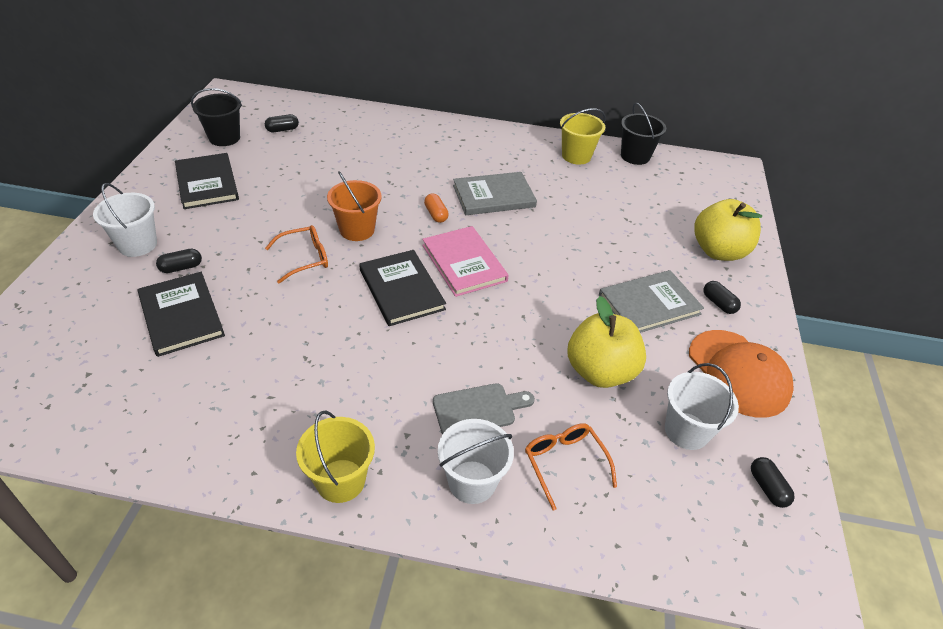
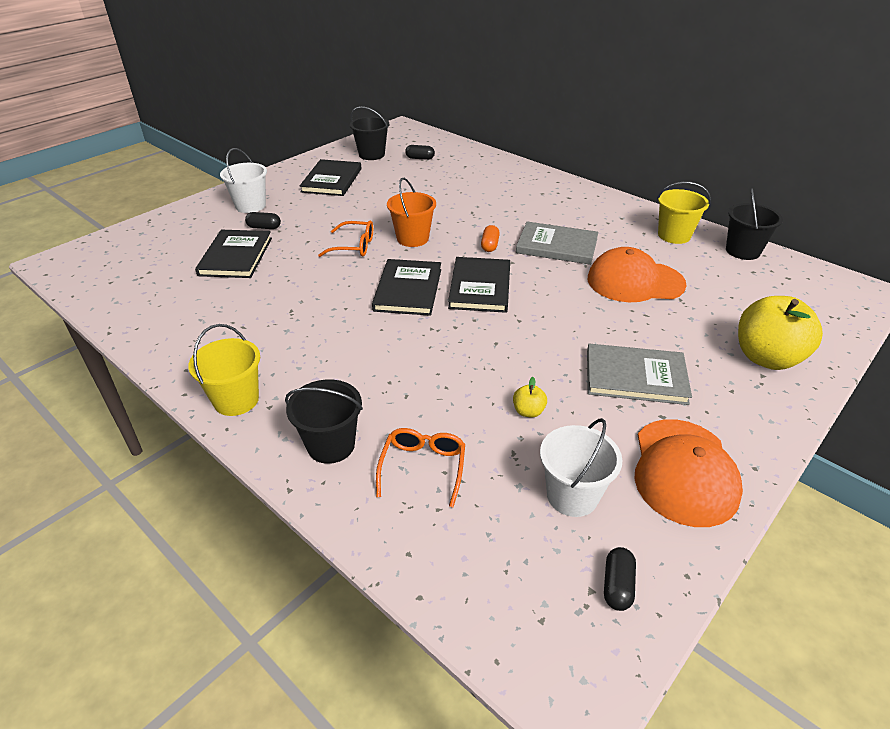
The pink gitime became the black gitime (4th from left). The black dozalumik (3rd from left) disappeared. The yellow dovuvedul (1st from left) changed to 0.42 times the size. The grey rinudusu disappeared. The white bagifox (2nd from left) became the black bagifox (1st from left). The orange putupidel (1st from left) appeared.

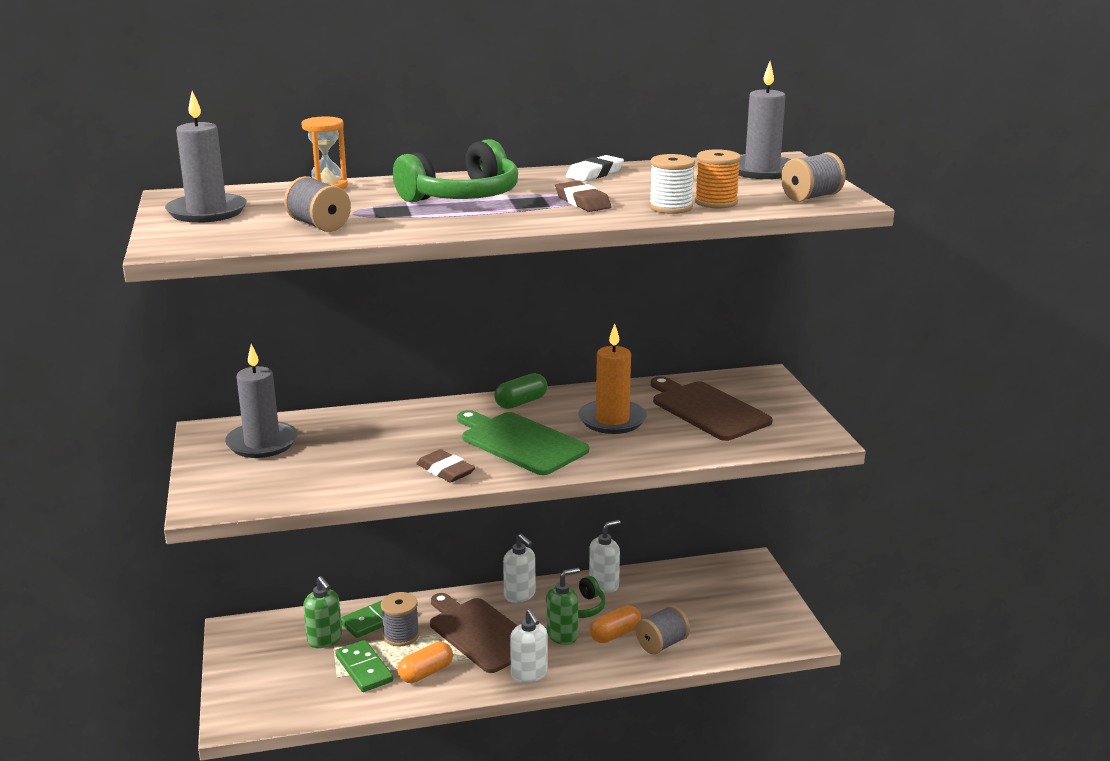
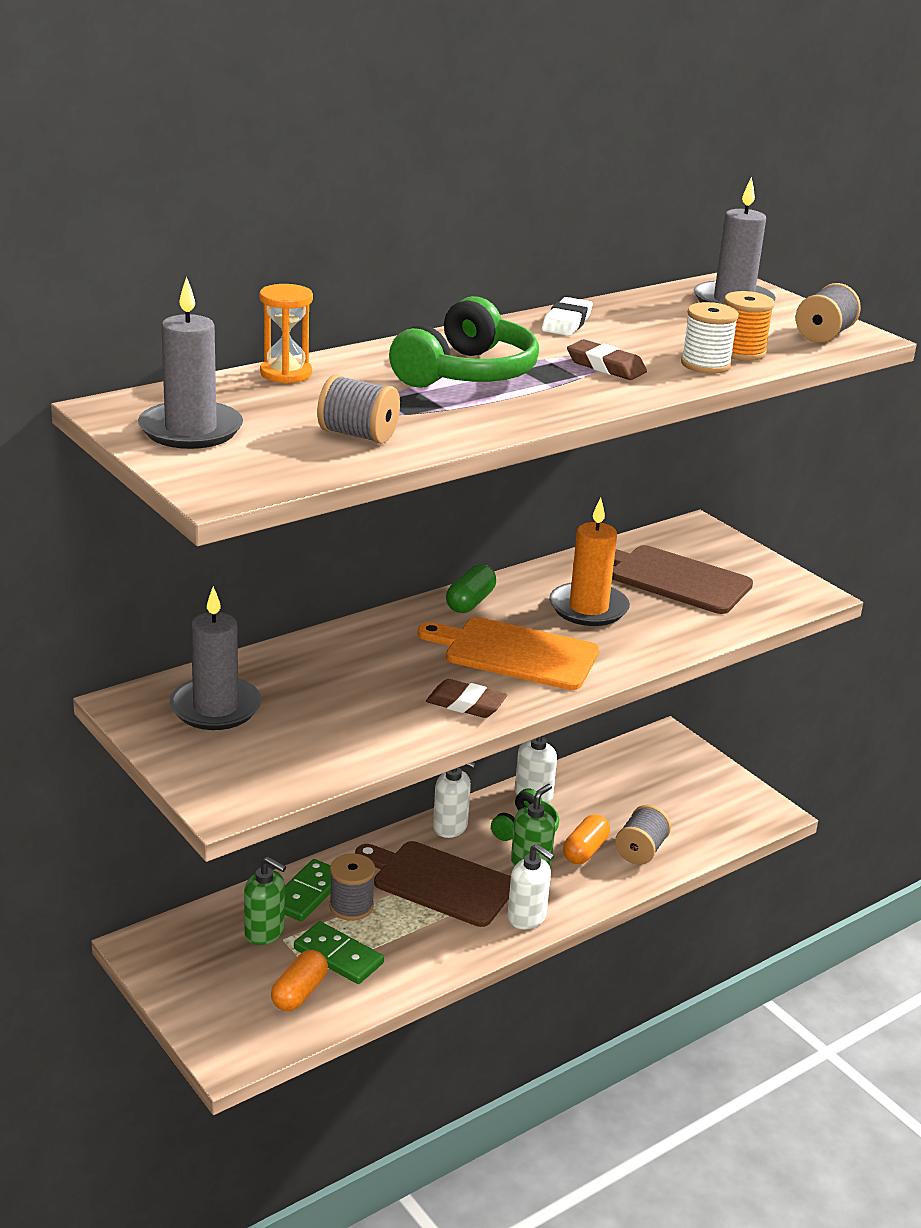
The green rinudusu became the orange rinudusu. The orange dozalumik (1st from left) moved.

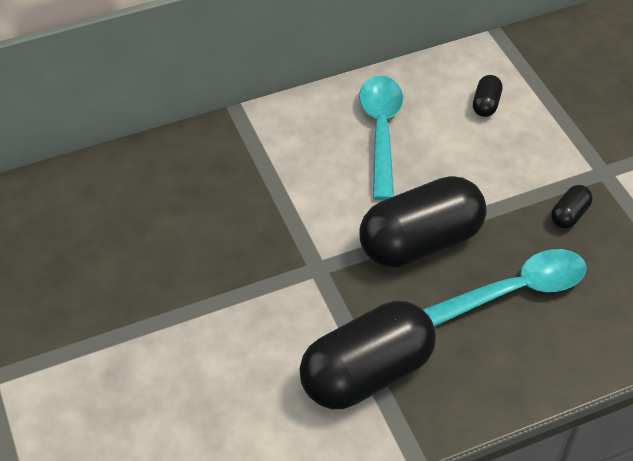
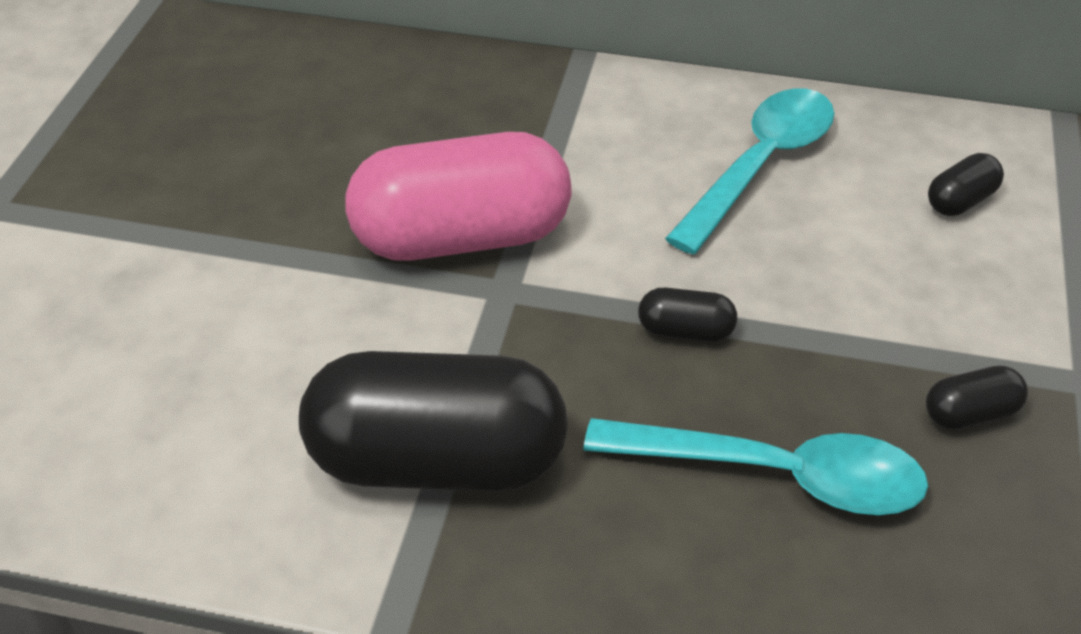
The black dozalumik (2nd from left) changed to 0.41 times the size. The pink dozalumik appeared.

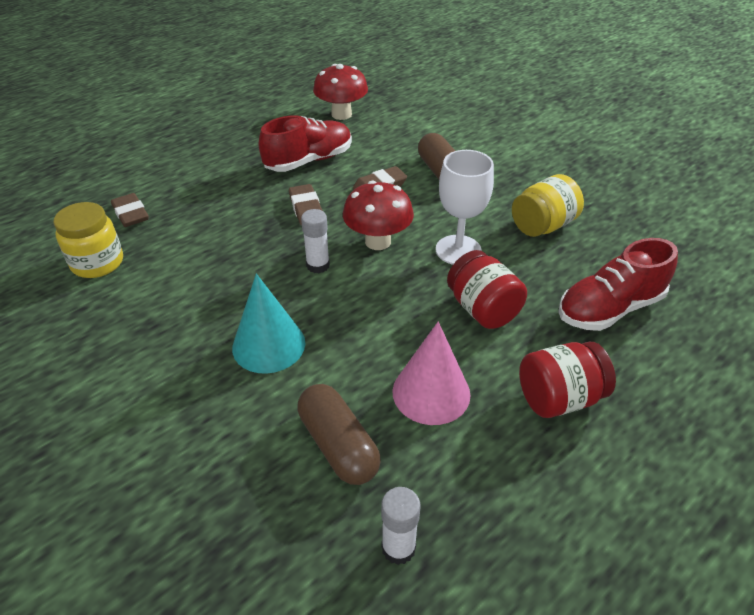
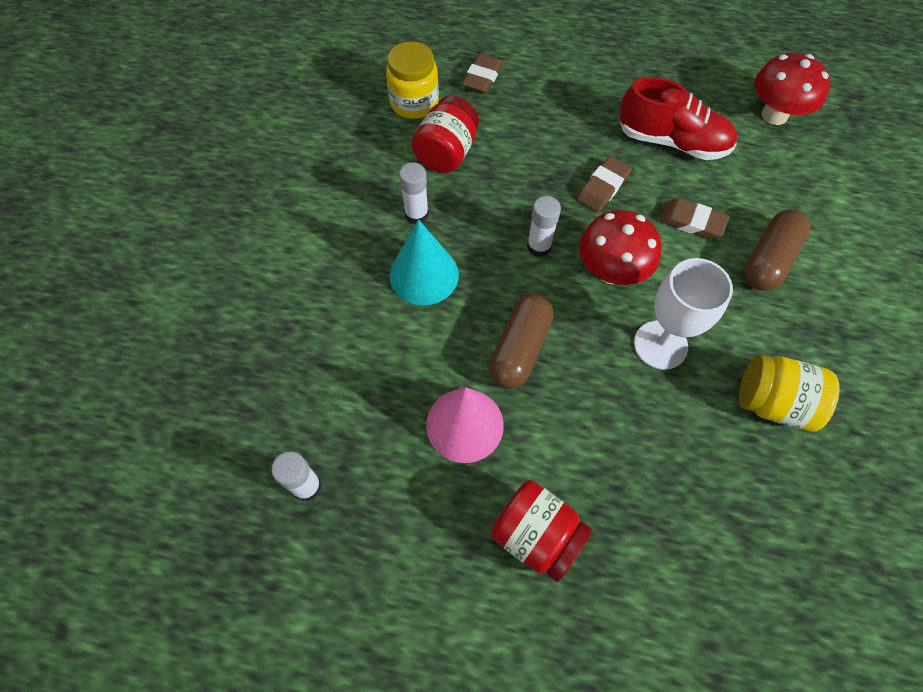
The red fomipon (2nd from left) disappeared. The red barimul (1st from left) moved. The brown dozalumik (1st from left) moved. The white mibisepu (2nd from left) appeared.

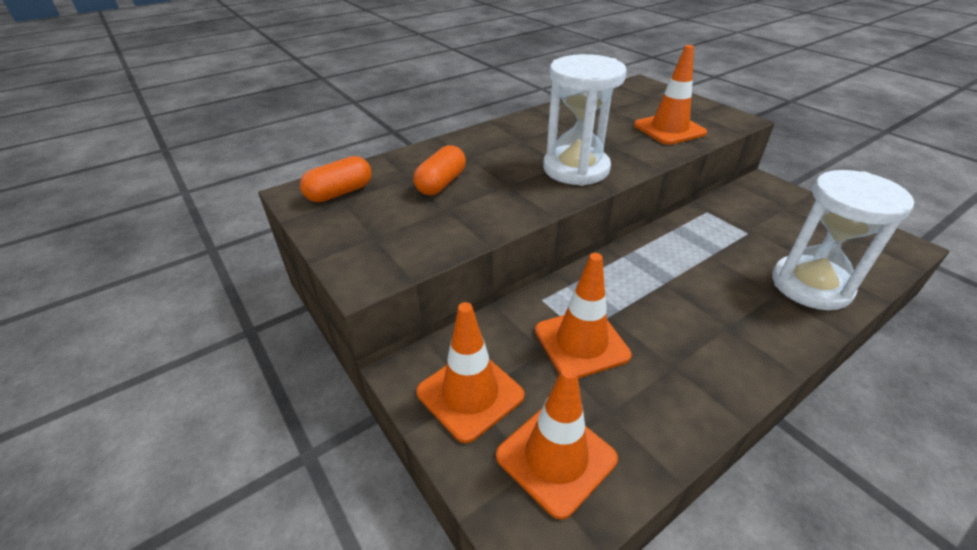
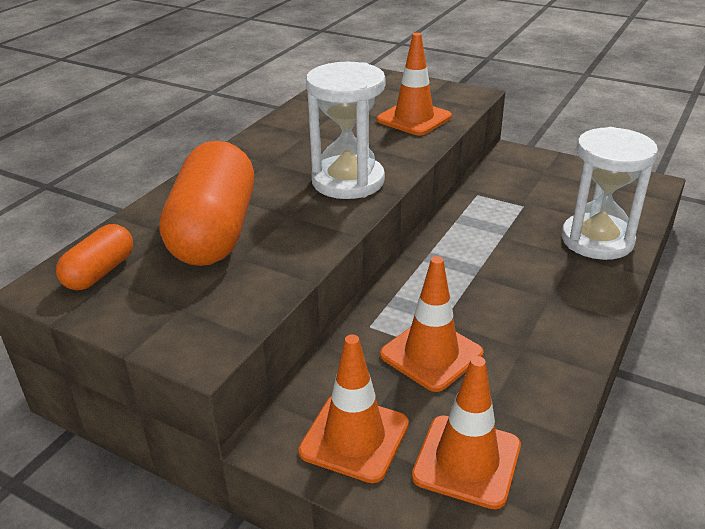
The orange dozalumik (2nd from left) changed to 2.01 times the size.

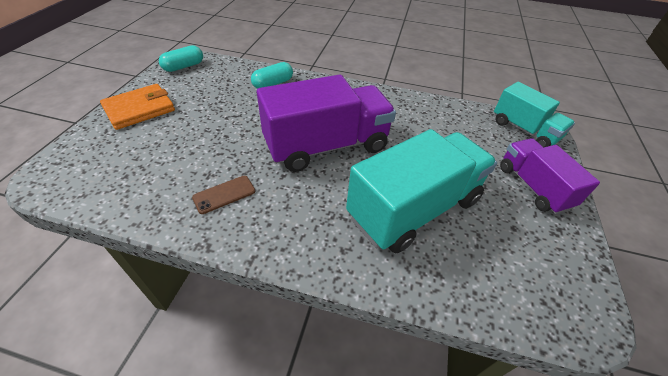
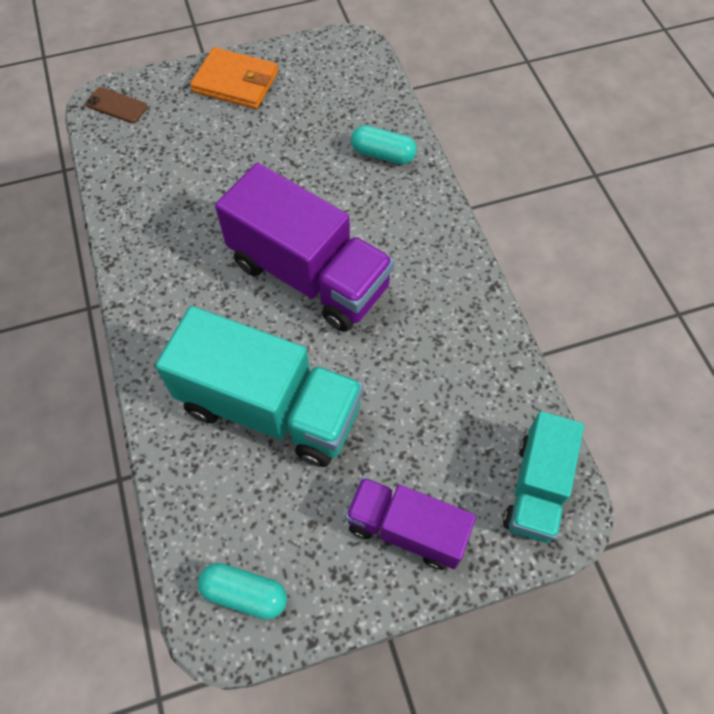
The turquoise dozalumik (1st from left) moved. The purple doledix (2nd from left) turned 105 degrees counterclockwise. The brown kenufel moved.

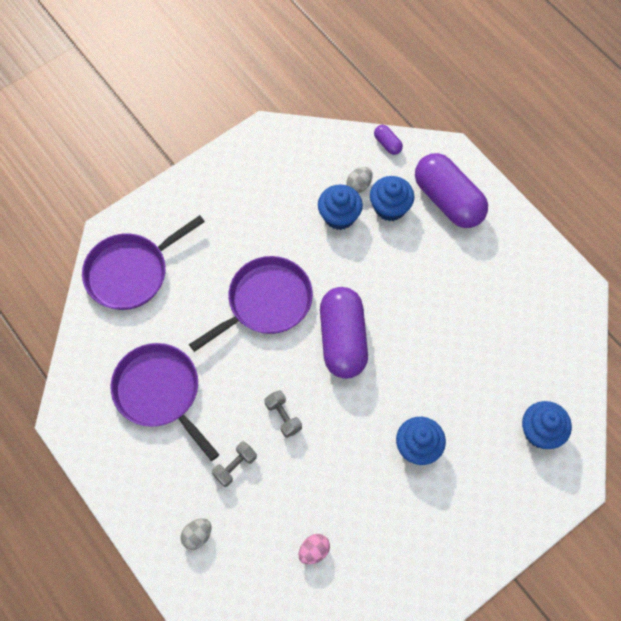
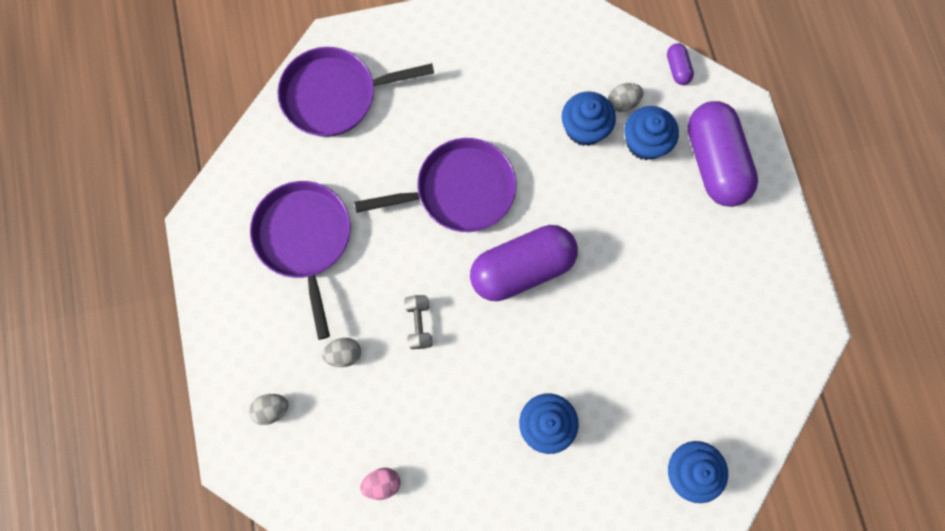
The purple dozalumik (1st from left) turned 45 degrees clockwise. The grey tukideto (1st from left) was replaced by the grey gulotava (2nd from left).

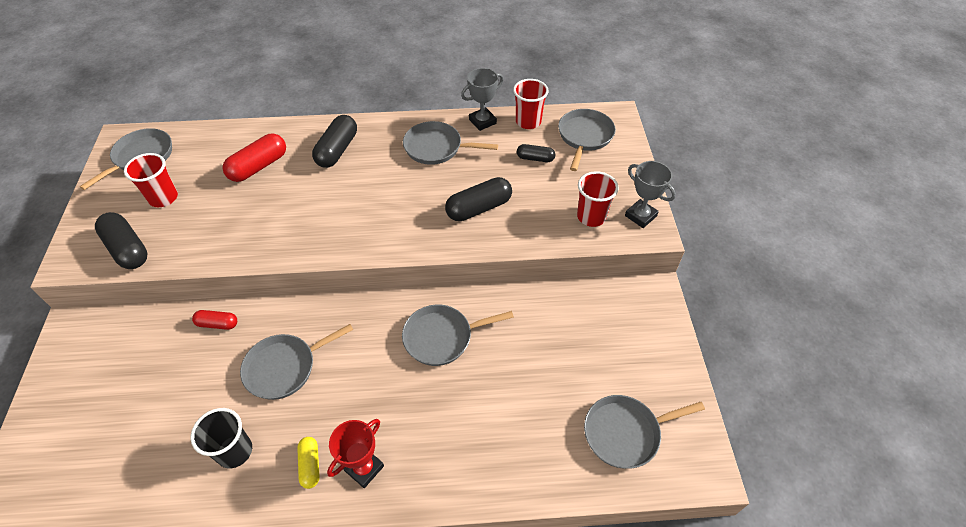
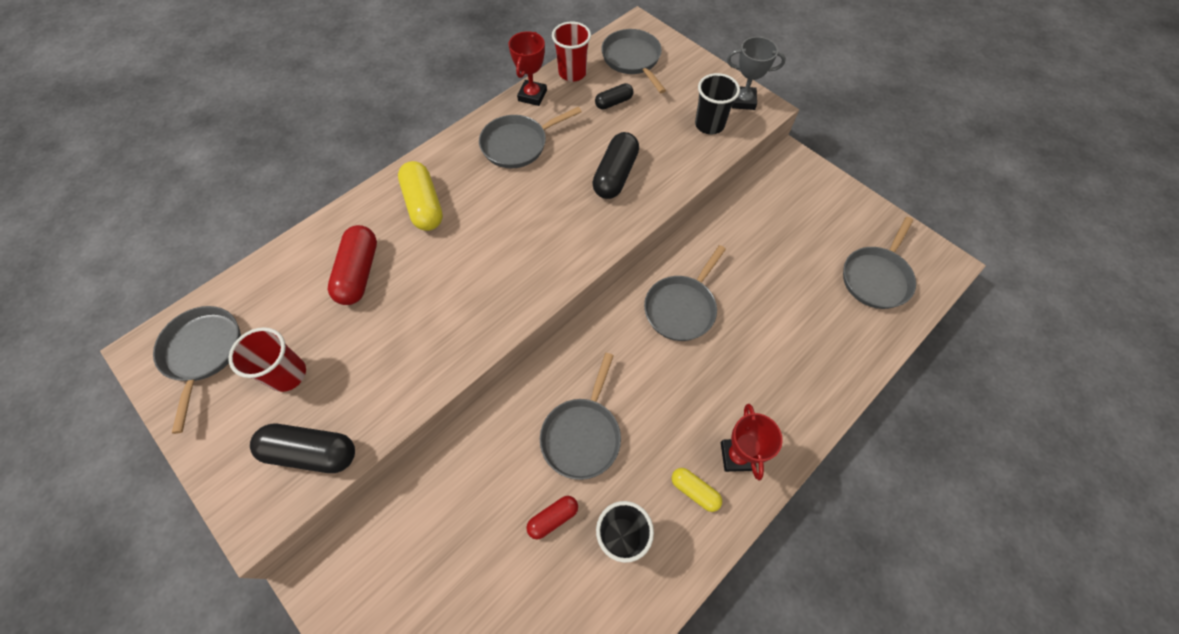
The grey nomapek (1st from left) became the red nomapek (1st from left). The black dozalumik (2nd from left) became the yellow dozalumik (1st from left). The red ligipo (3rd from left) became the black ligipo (2nd from left). The red dozalumik (1st from left in the first image) moved.

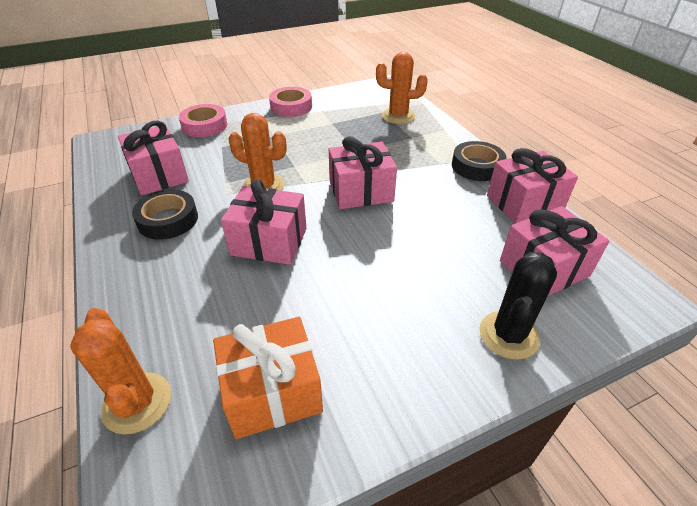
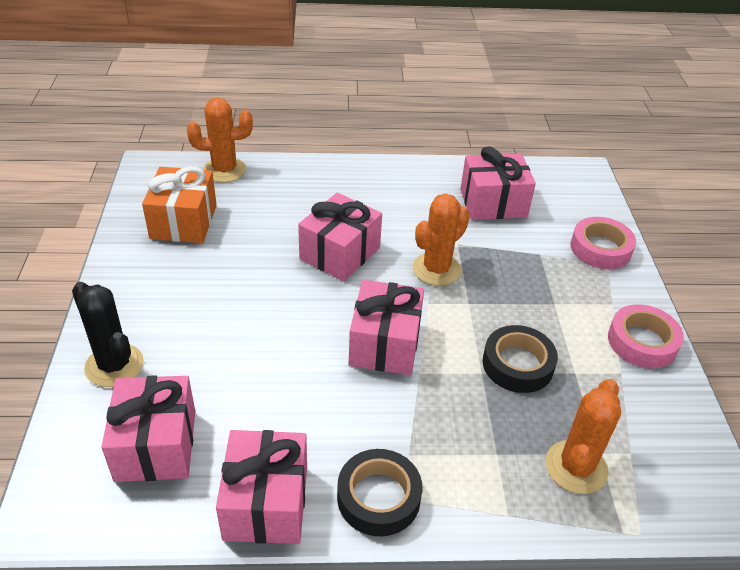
The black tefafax (1st from left in the first image) moved.

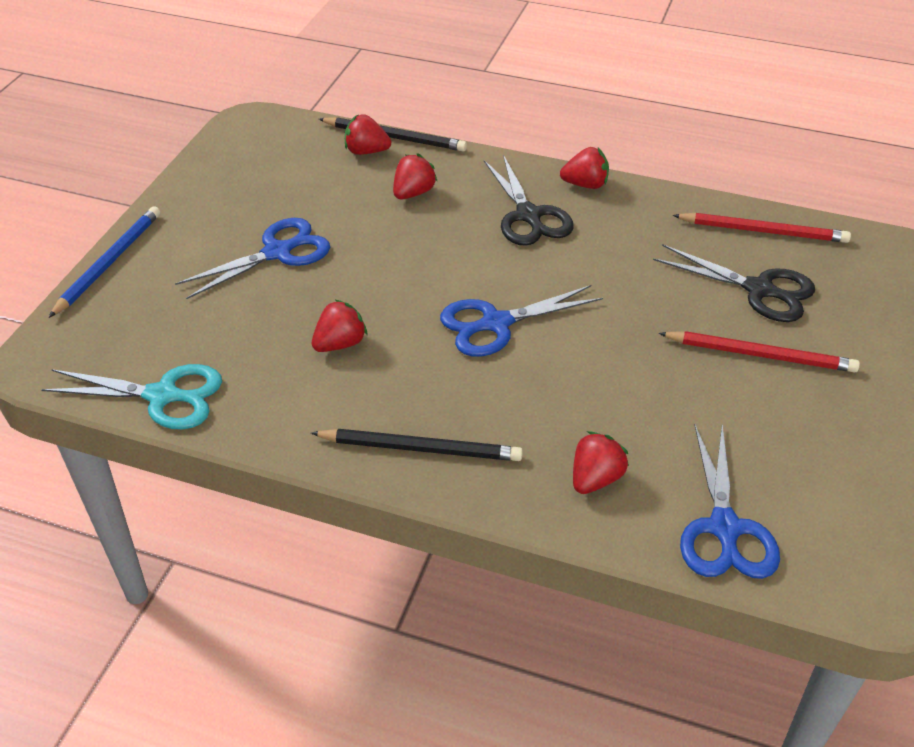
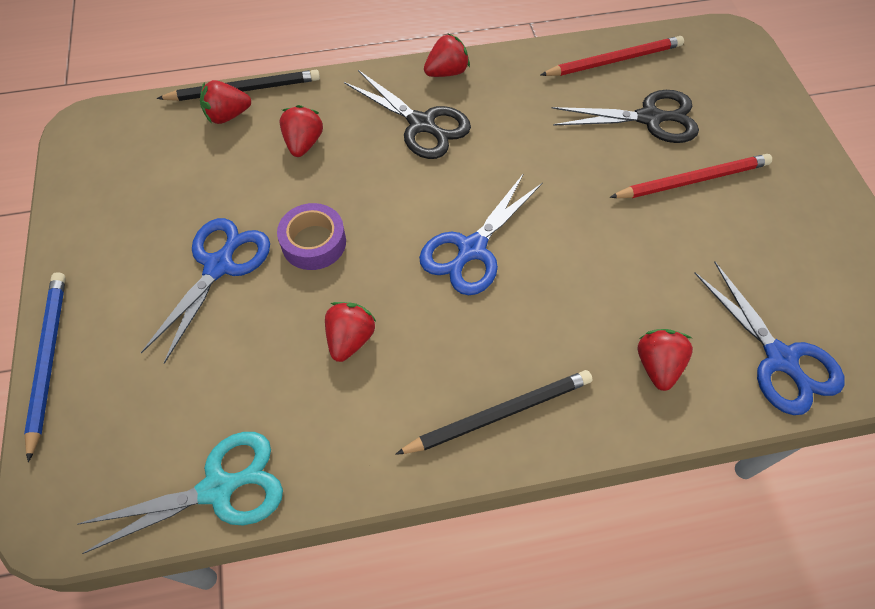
The purple tefafax appeared.

